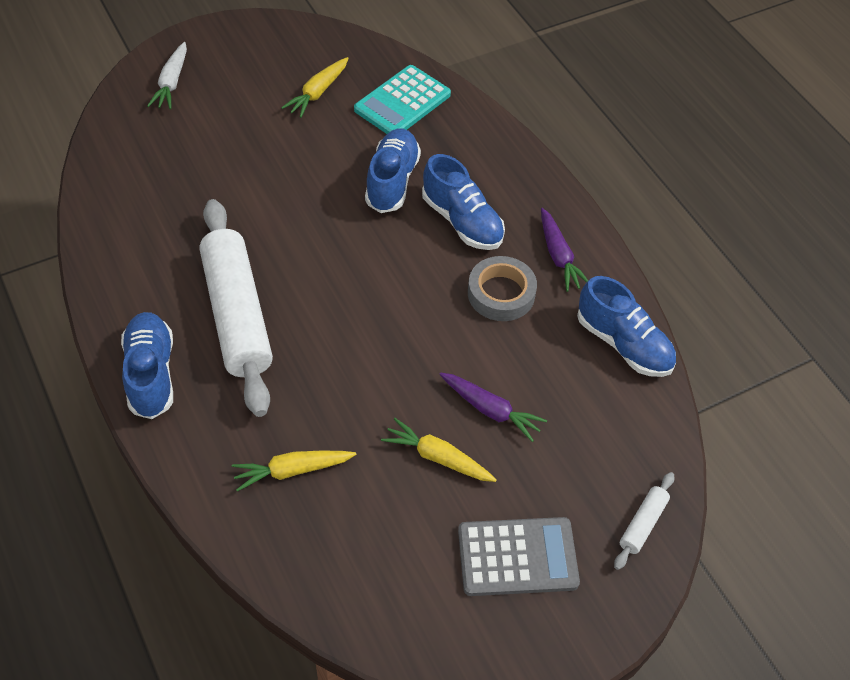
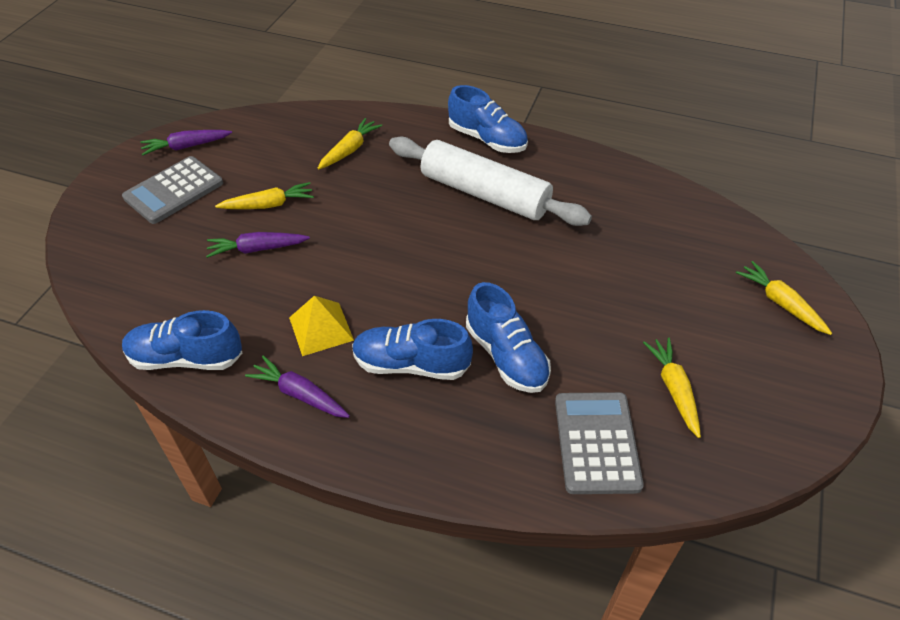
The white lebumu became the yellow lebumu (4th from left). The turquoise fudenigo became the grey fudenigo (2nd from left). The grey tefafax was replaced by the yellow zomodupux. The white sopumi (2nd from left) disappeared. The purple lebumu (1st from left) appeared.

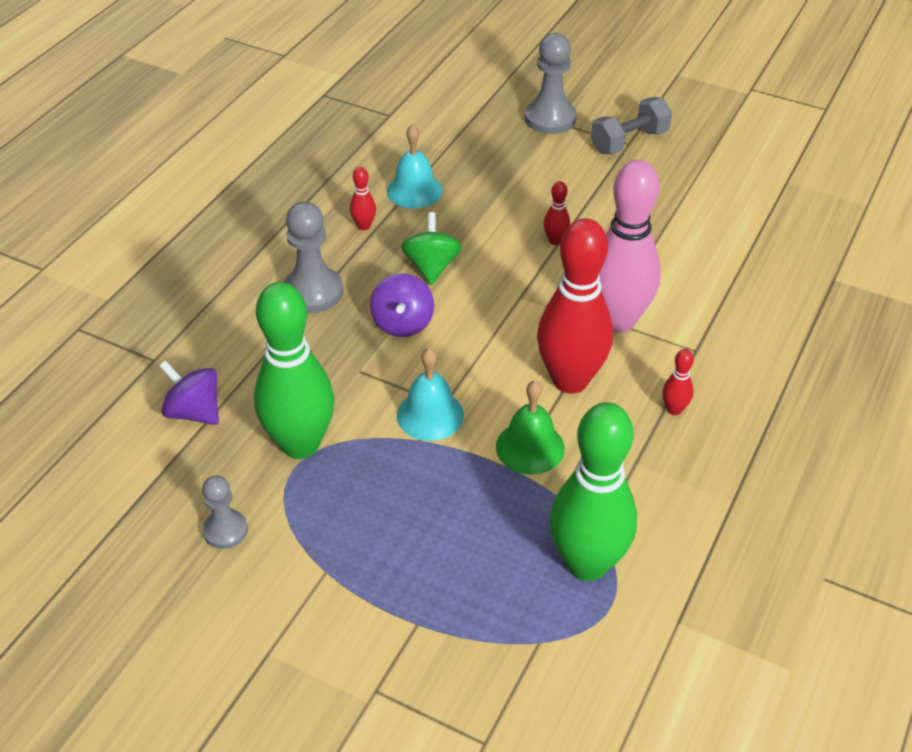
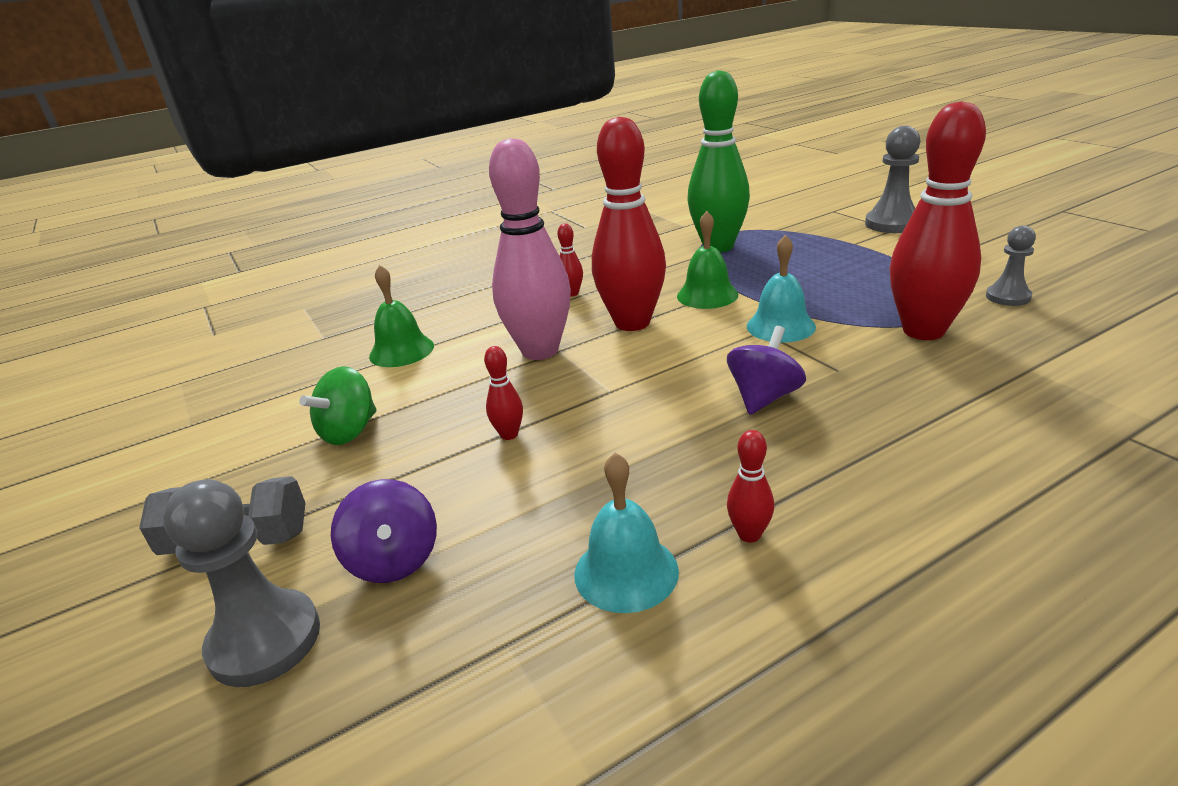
The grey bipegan (2nd from left) moved. The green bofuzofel moved. The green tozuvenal (1st from left) became the red tozuvenal (5th from left). The purple bofuzofel (1st from left) moved. The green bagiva (1st from left) appeared.

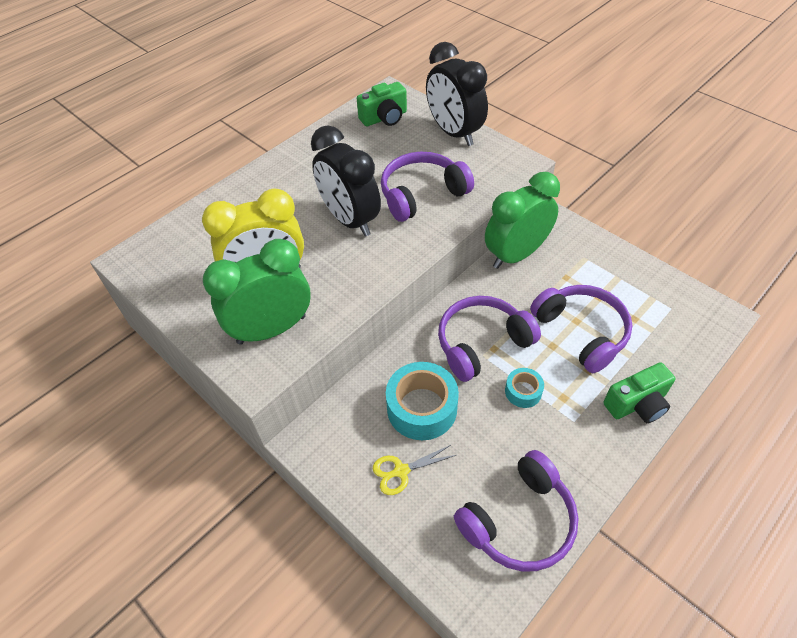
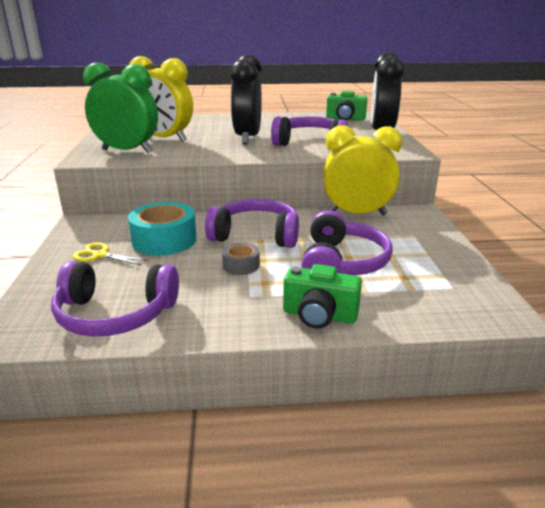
The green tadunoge (2nd from left) became the yellow tadunoge (2nd from left). The turquoise tefafax (2nd from left) became the grey tefafax.

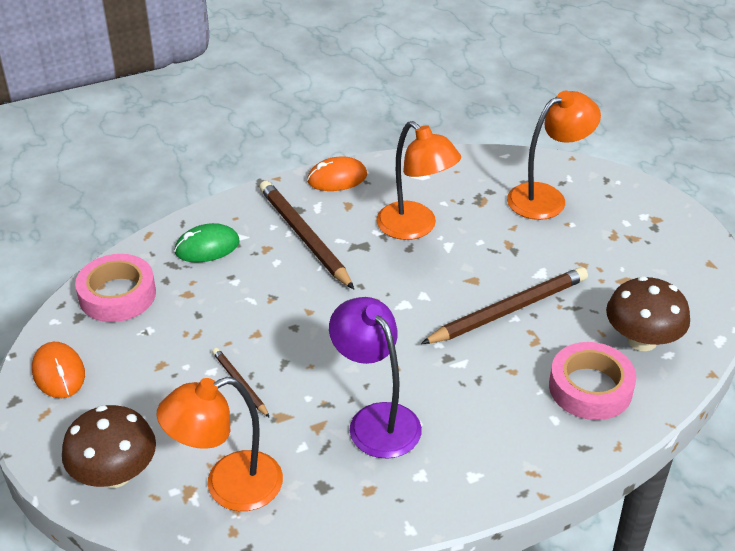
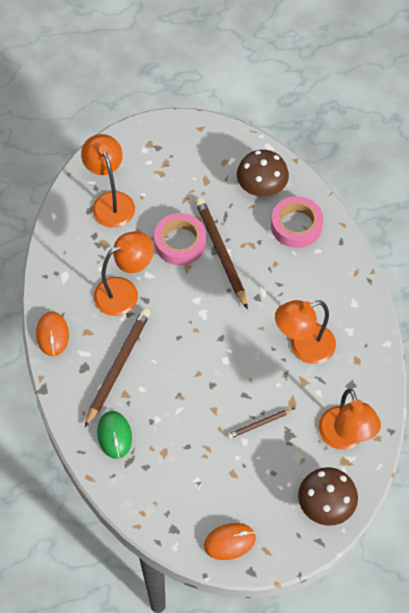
The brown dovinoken (2nd from left in the first image) turned 135 degrees clockwise. The pink tefafax (1st from left) moved. The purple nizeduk became the orange nizeduk (3rd from left).

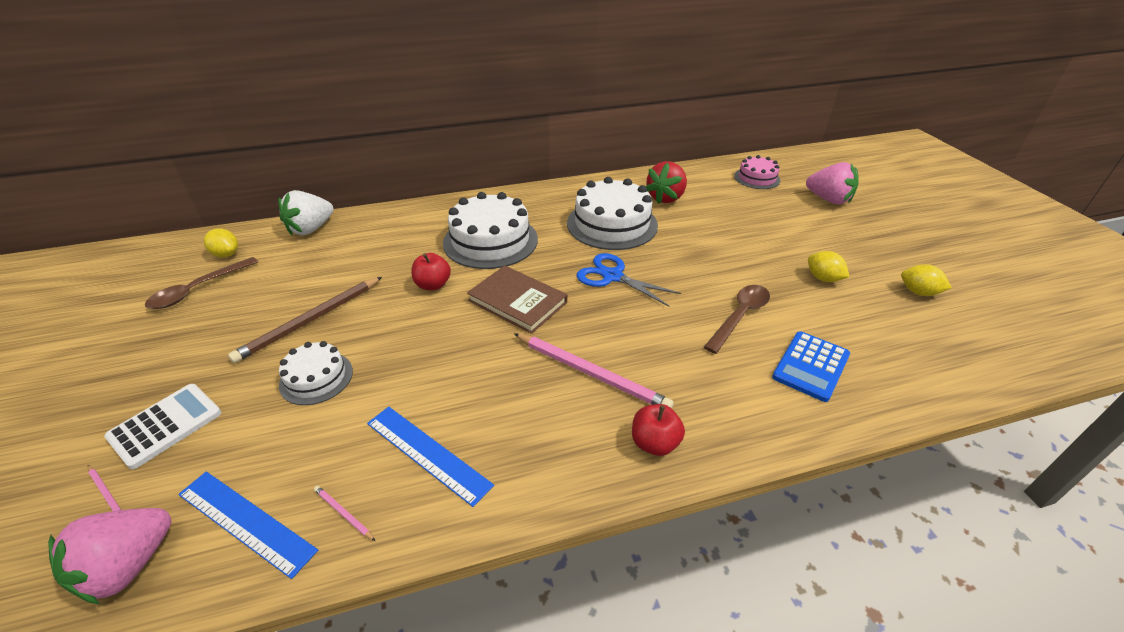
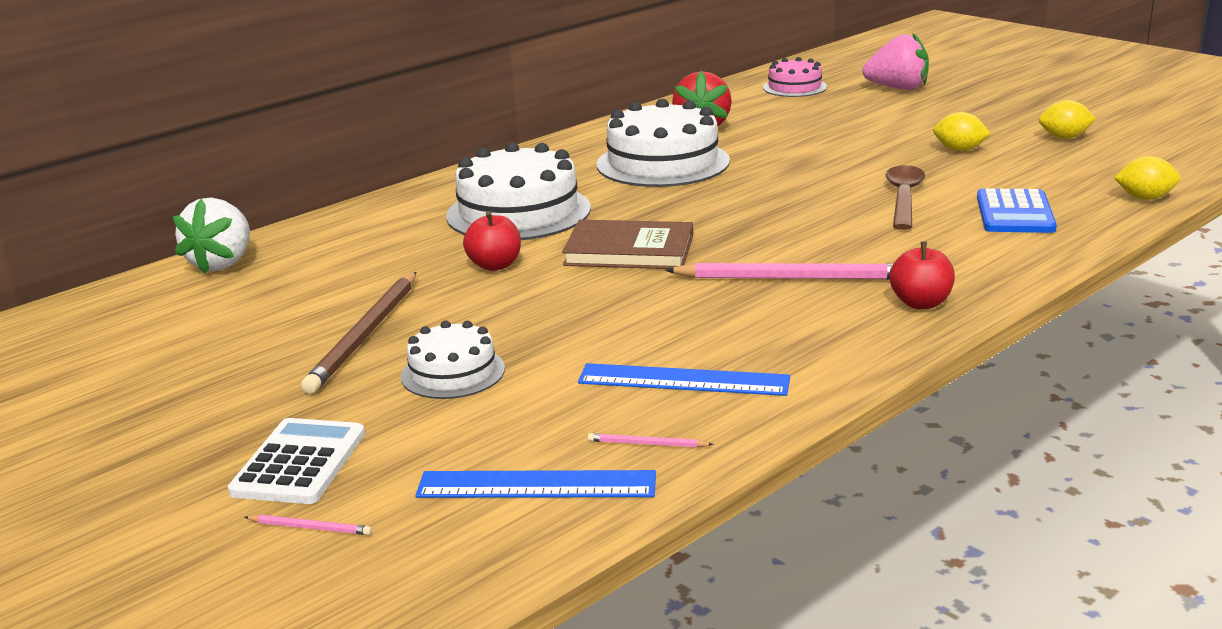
The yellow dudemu (1st from left in the first image) moved. The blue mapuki disappeared. The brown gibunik (1st from left) disappeared. The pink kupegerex (1st from left) disappeared.

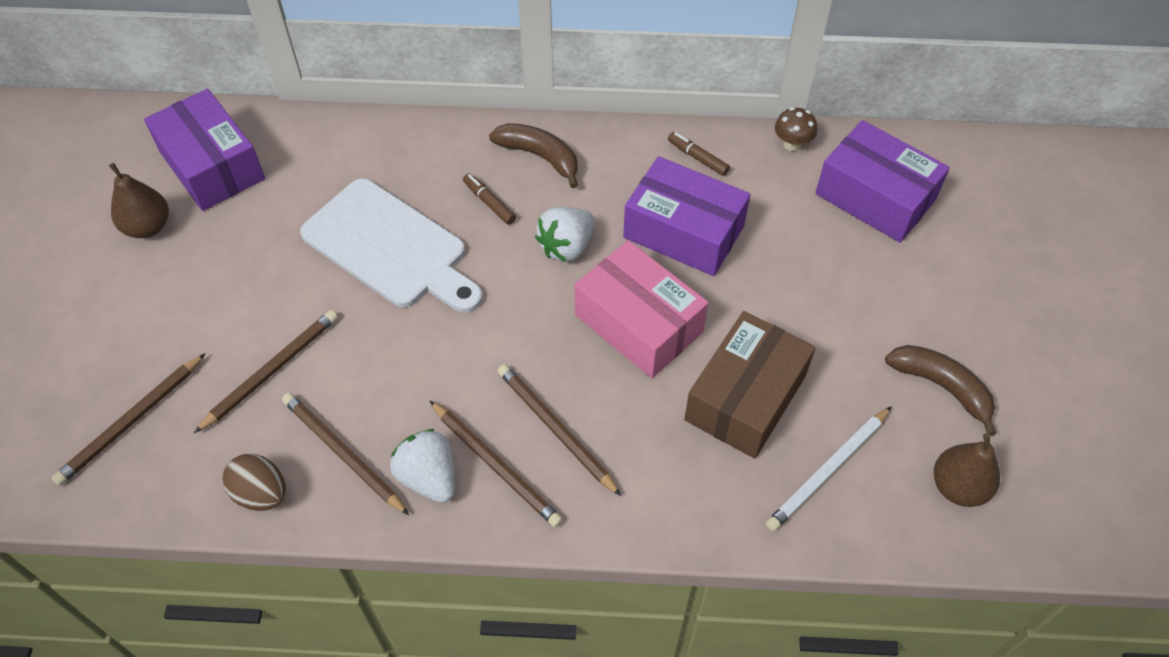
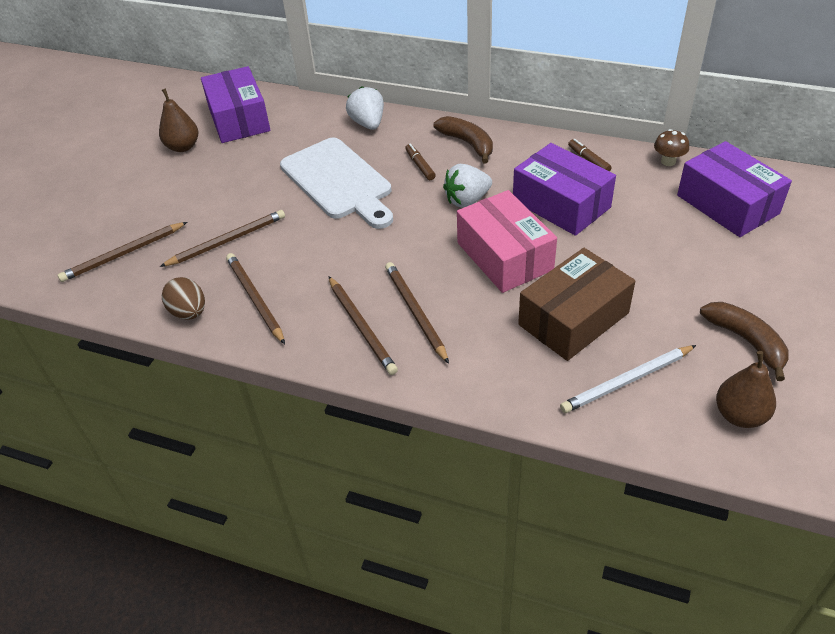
The white kupegerex (1st from left) moved.

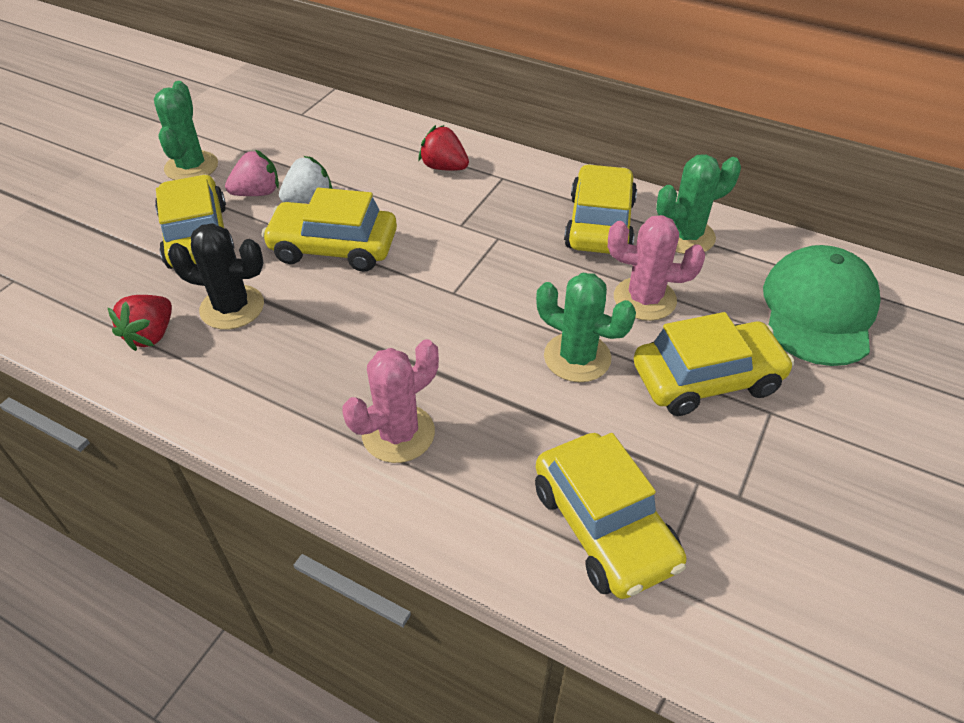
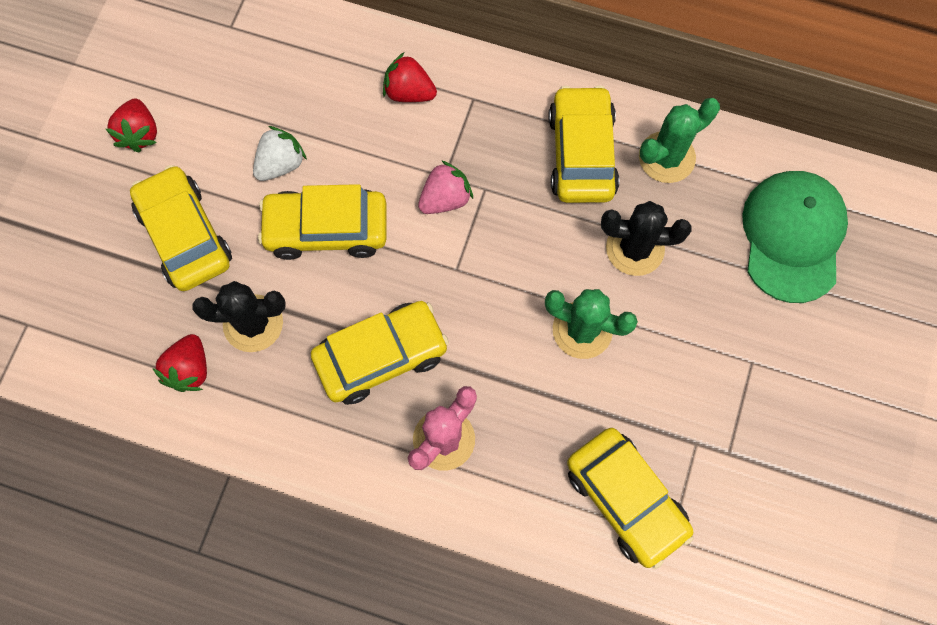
The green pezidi (1st from left) was replaced by the red kupegerex (1st from left). The pink kupegerex moved. The pink pezidi (2nd from left) became the black pezidi (2nd from left). The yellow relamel (5th from left in the first image) moved.

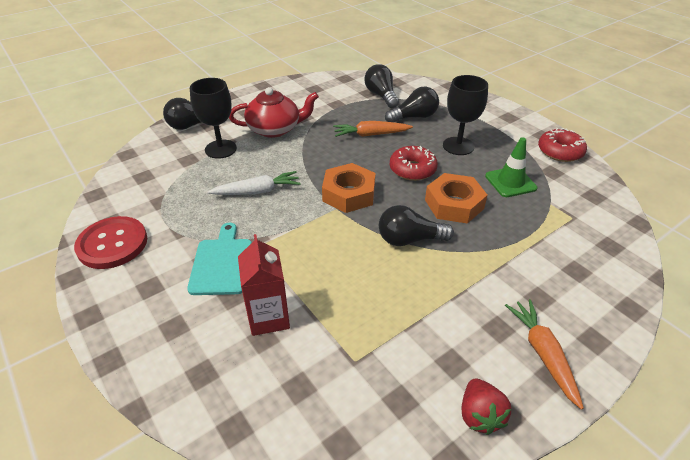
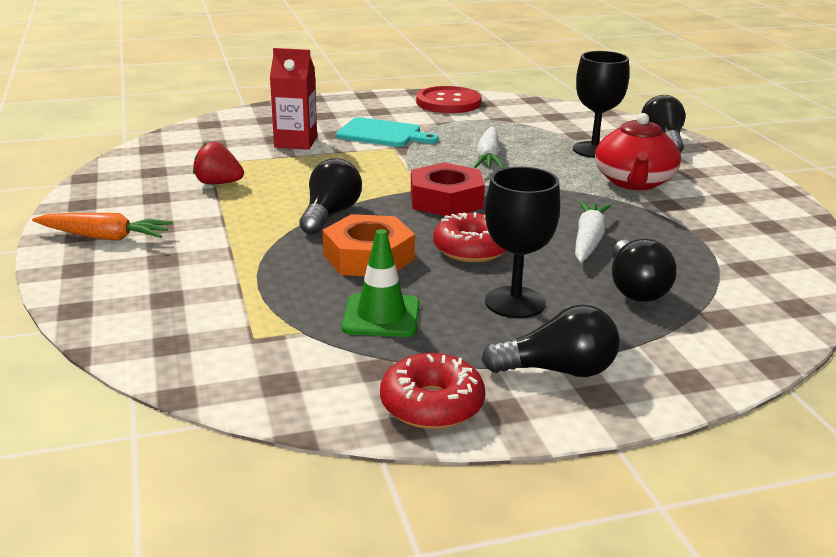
The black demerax (2nd from left) moved. The orange lebumu (1st from left) became the white lebumu (2nd from left). The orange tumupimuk (1st from left) became the red tumupimuk. The red kupegerex moved.

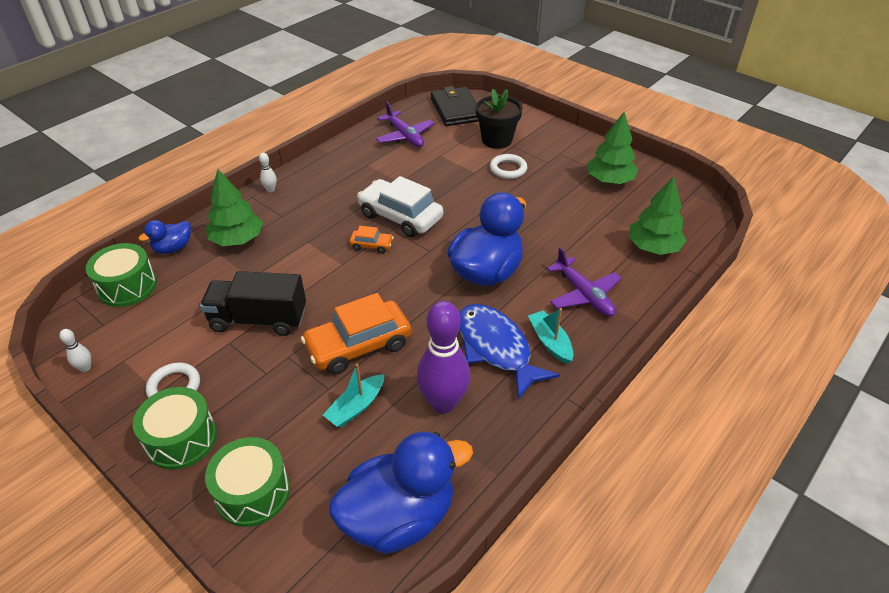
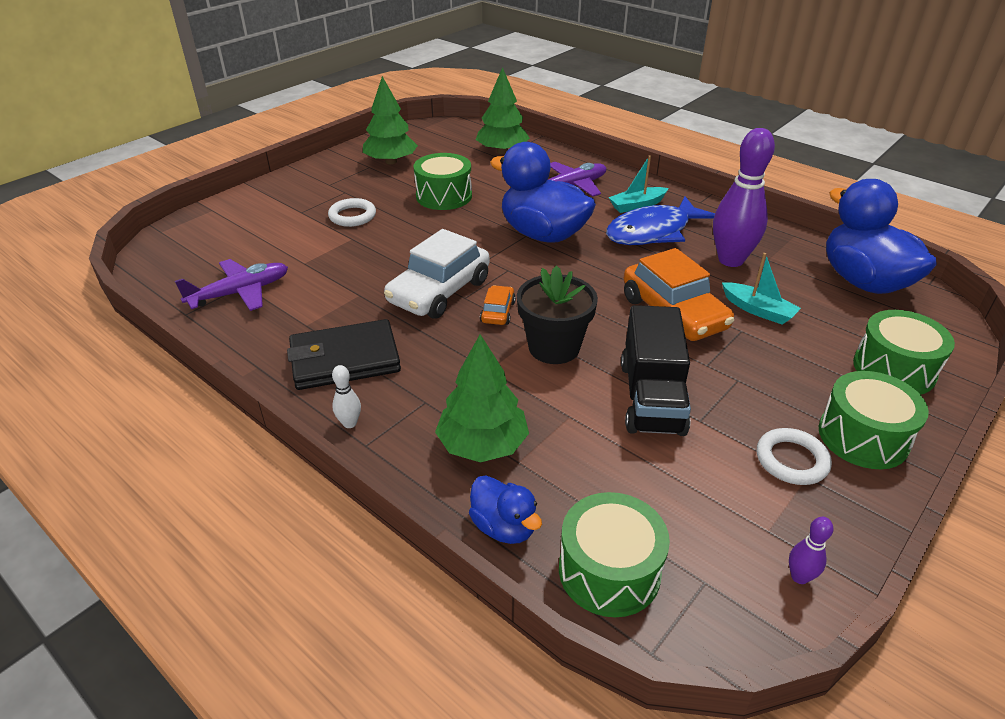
The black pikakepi moved. The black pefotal moved. The white tozuvenal (1st from left) became the purple tozuvenal (2nd from left). The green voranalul (1st from left) appeared.

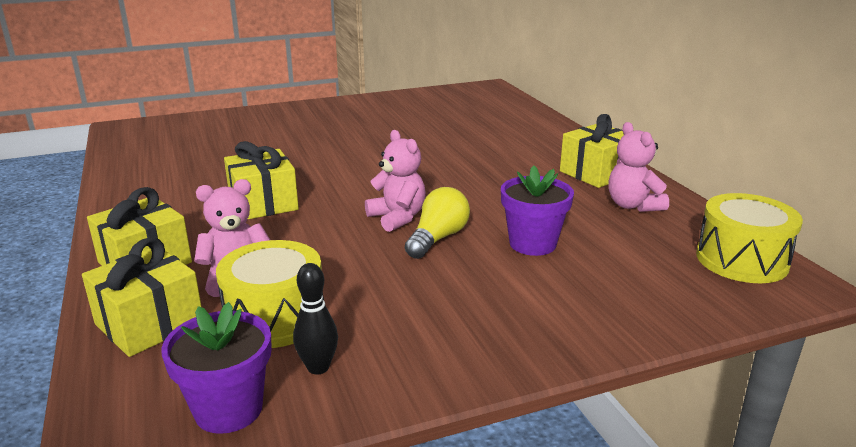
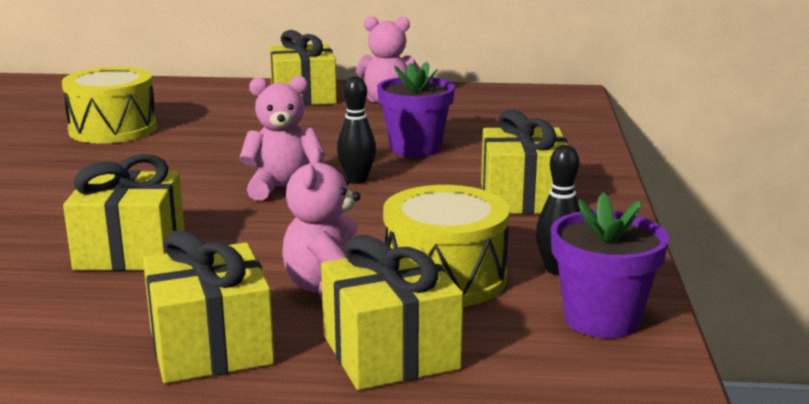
The yellow demerax was replaced by the black tozuvenal (1st from left). The yellow voranalul (2nd from left in the first image) moved. The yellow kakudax (5th from left) appeared.

